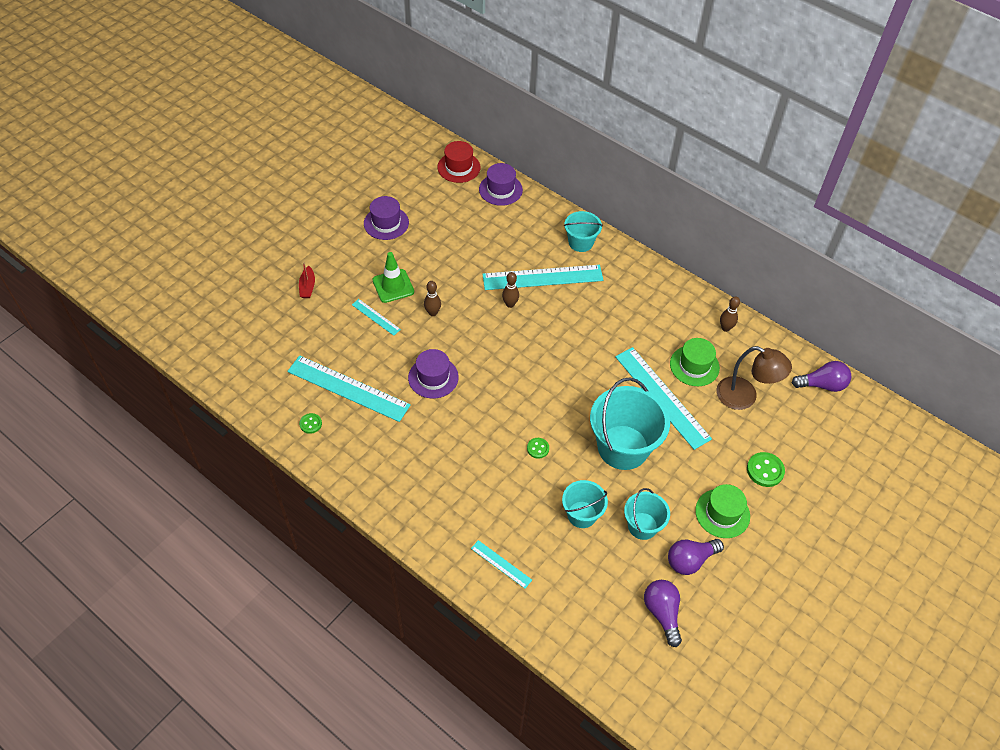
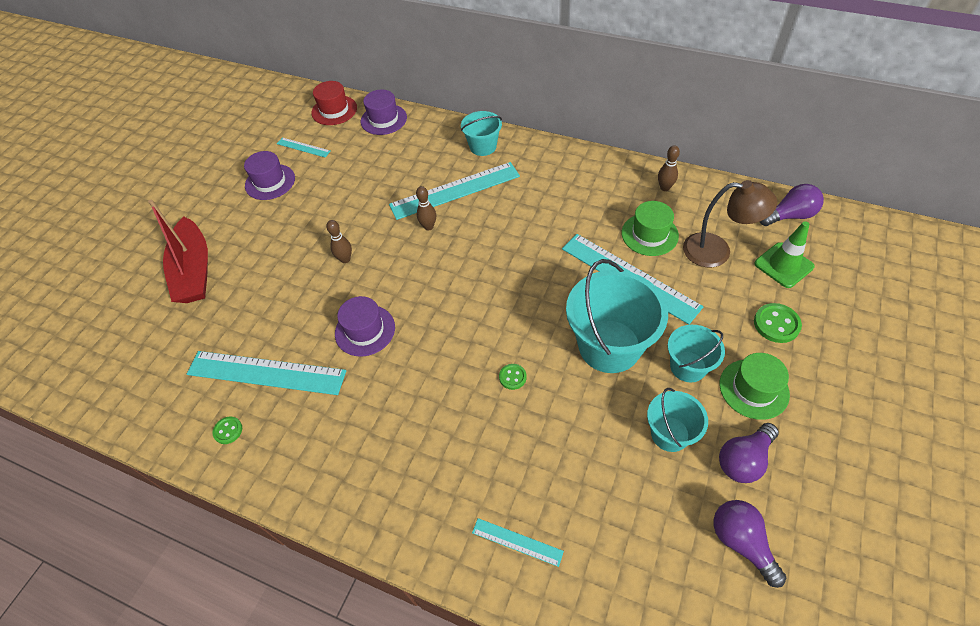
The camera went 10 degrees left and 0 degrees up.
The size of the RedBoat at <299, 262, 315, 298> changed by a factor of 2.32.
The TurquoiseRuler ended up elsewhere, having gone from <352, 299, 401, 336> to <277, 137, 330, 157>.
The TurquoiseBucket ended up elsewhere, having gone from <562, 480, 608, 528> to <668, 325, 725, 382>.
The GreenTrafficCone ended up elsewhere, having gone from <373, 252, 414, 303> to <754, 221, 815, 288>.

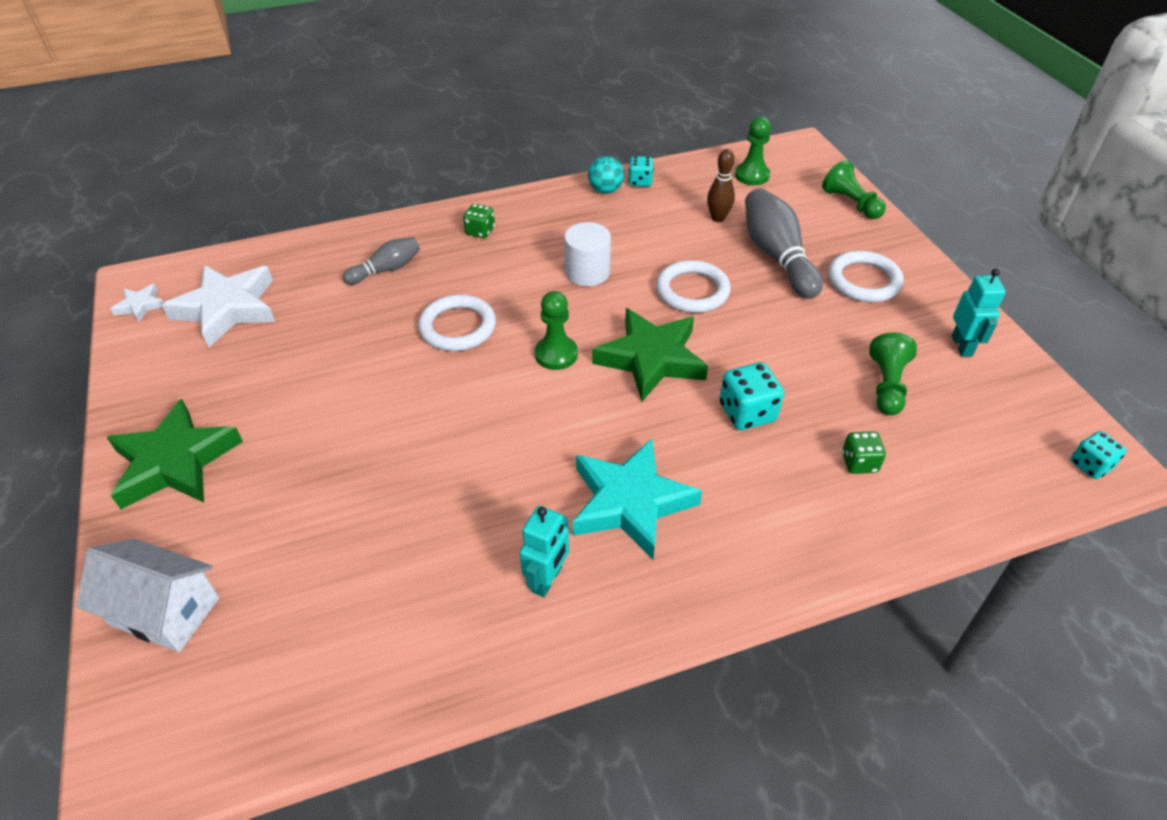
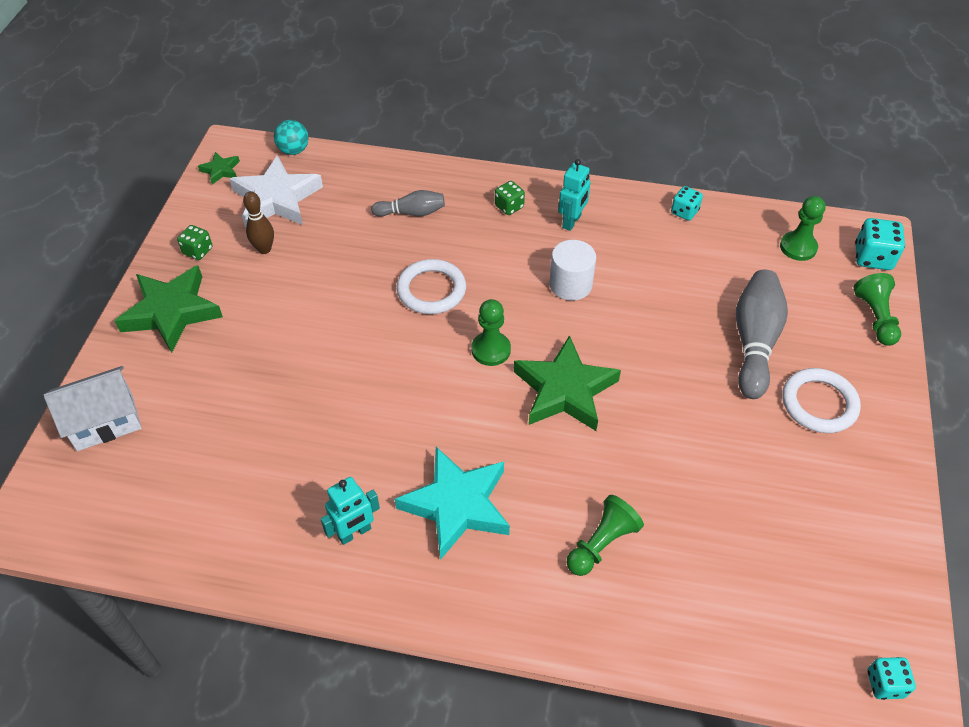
The camera went 30 degrees right and 5 degrees up.
The WhiteHouse at <76, 538, 219, 652> ended up facing another way, 75 degrees counterclockwise from before.
The GreenDice ended up elsewhere, having gone from <842, 431, 886, 474> to <177, 225, 213, 260>.
What was the WhiteStar at <111, 284, 164, 322> turned into the GreenStar at <198, 152, 240, 184>.
The BrownBowlingPin ended up elsewhere, having gone from <707, 149, 735, 222> to <243, 191, 274, 254>.
The TurquoiseBall ended up elsewhere, having gone from <588, 156, 624, 194> to <274, 120, 309, 155>.
The TurquoiseRobot ended up elsewhere, having gone from <952, 269, 1006, 357> to <558, 159, 590, 231>.
The GreenPawn ended up elsewhere, having gone from <869, 332, 917, 415> to <567, 495, 644, 576>.
The TurquoiseDice ended up elsewhere, having gone from <720, 362, 784, 430> to <855, 218, 905, 270>.
The second view lost the WhiteRing at <656, 260, 731, 313>.

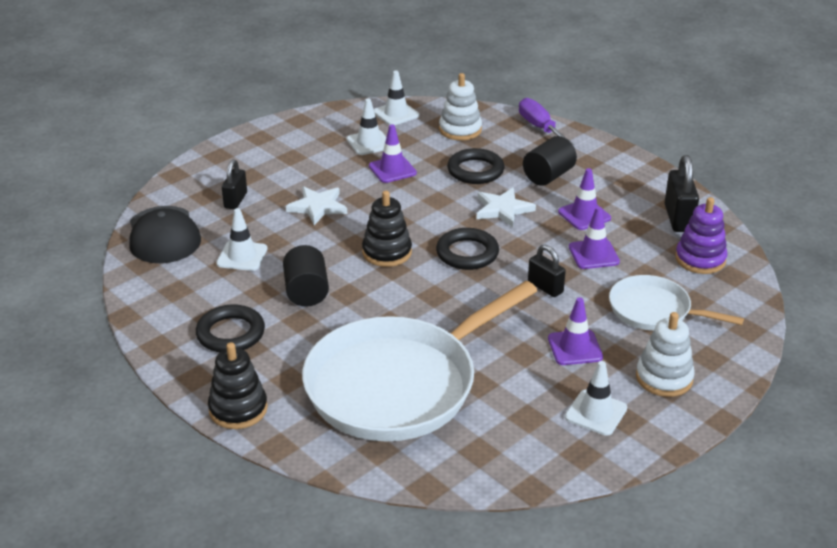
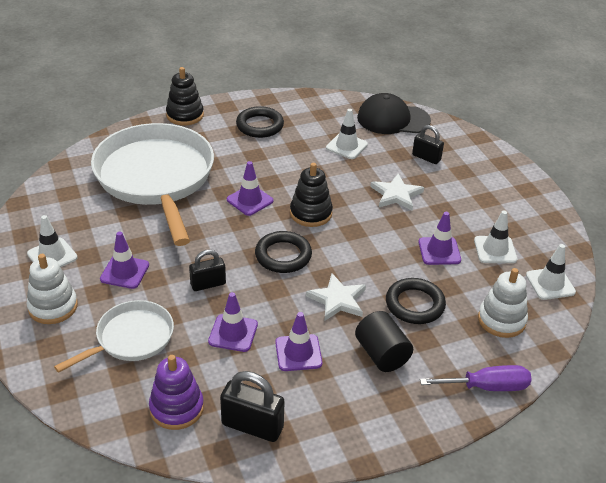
The camera went 110 degrees right and 5 degrees up.
The second view gained the PurpleTrafficCone at <227, 161, 273, 216>.
The second view lost the BlackCylinder at <283, 245, 329, 307>.

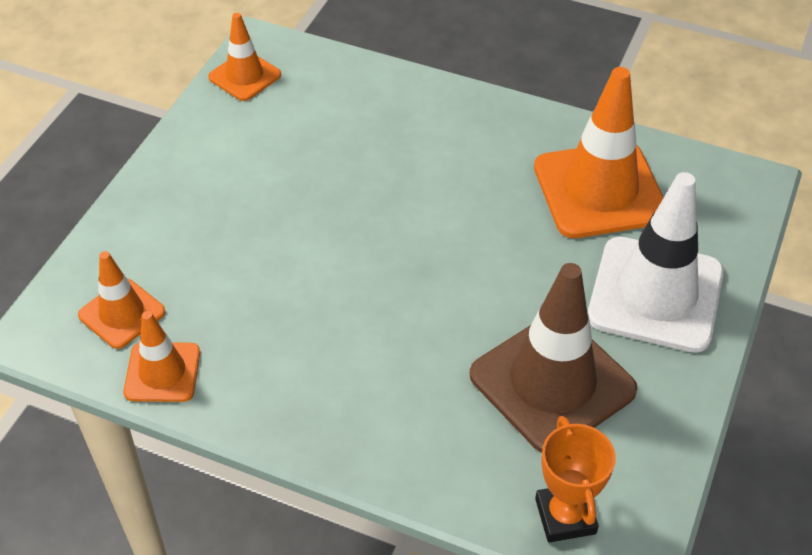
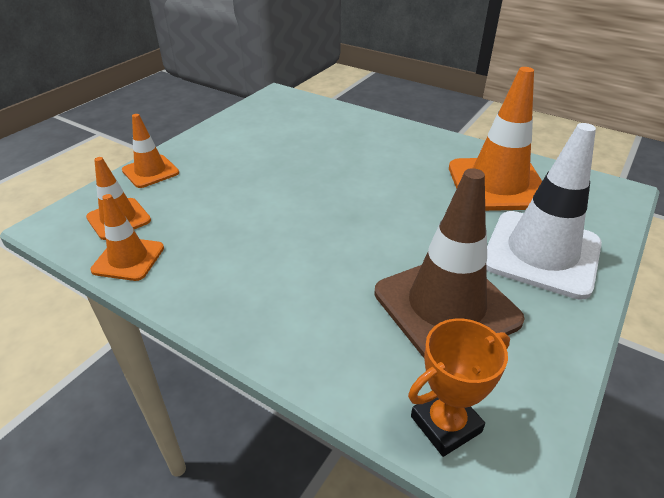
The camera went 10 degrees right and 10 degrees down.
The OrangeTrafficCone ended up elsewhere, having gone from <208, 13, 281, 101> to <122, 114, 179, 188>.
The OrangeTrophy at <535, 416, 616, 542> ended up facing another way, 60 degrees clockwise from before.

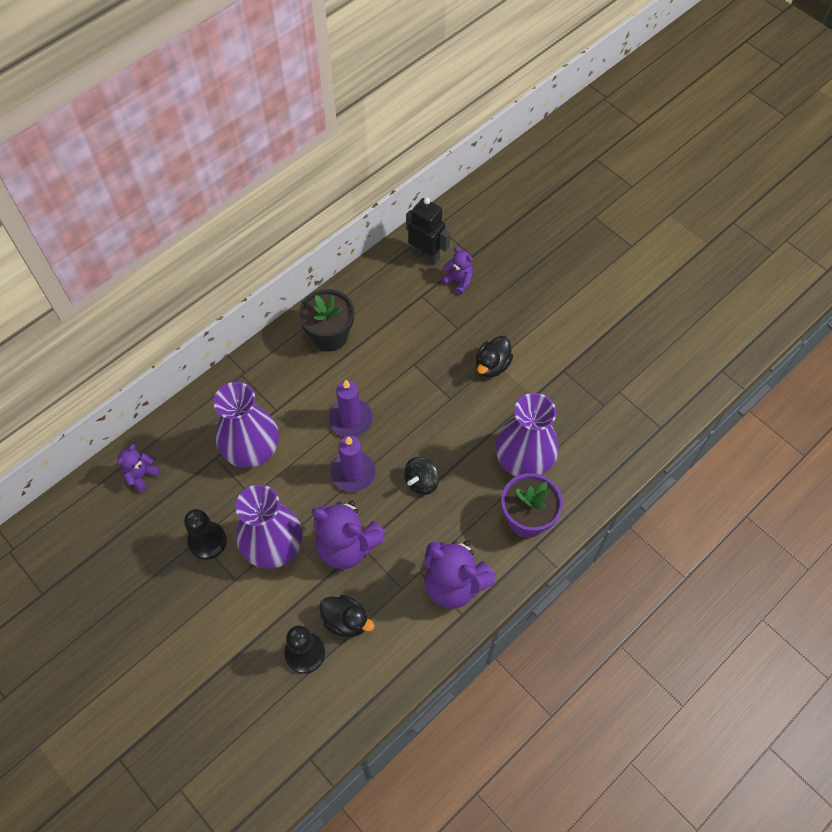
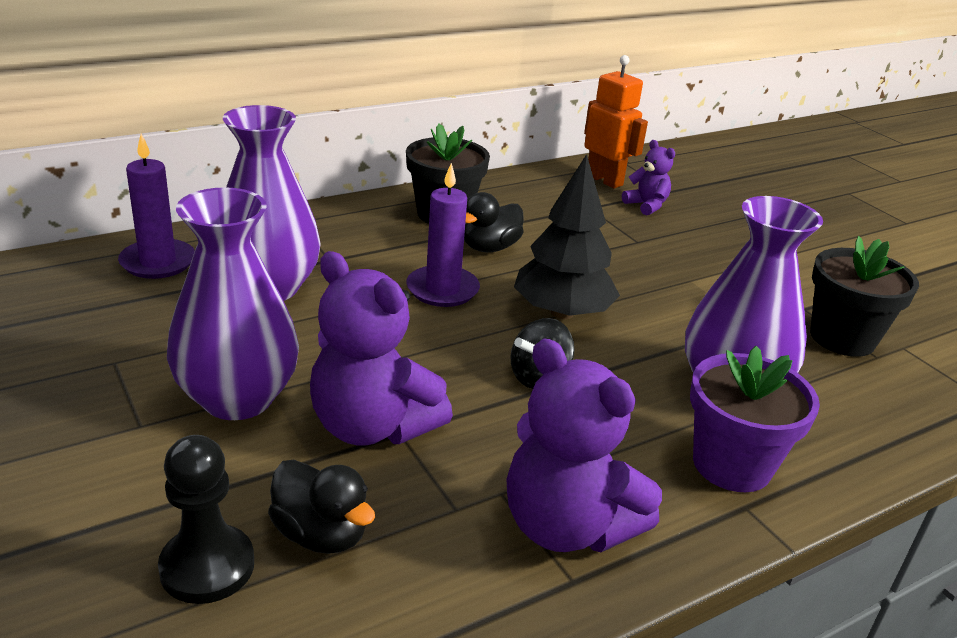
The camera went 10 degrees right and 30 degrees down.
The PurpleCandle ended up elsewhere, having gone from <331, 436, 376, 492> to <118, 134, 195, 279>.
The BlackDuck ended up elsewhere, having gone from <476, 336, 513, 378> to <464, 192, 524, 252>.
The second view gained the BlackTree at <514, 154, 620, 319>.
What was the BlackRobot at <406, 197, 450, 266> turned into the OrangeRobot at <584, 55, 648, 189>.
The second view gained the BlackFlowerPot at <810, 236, 919, 357>.
The second view lost the PurpleTeddyBear at <117, 444, 160, 493>.
The second view lost the BlackPawn at <184, 509, 227, 560>.

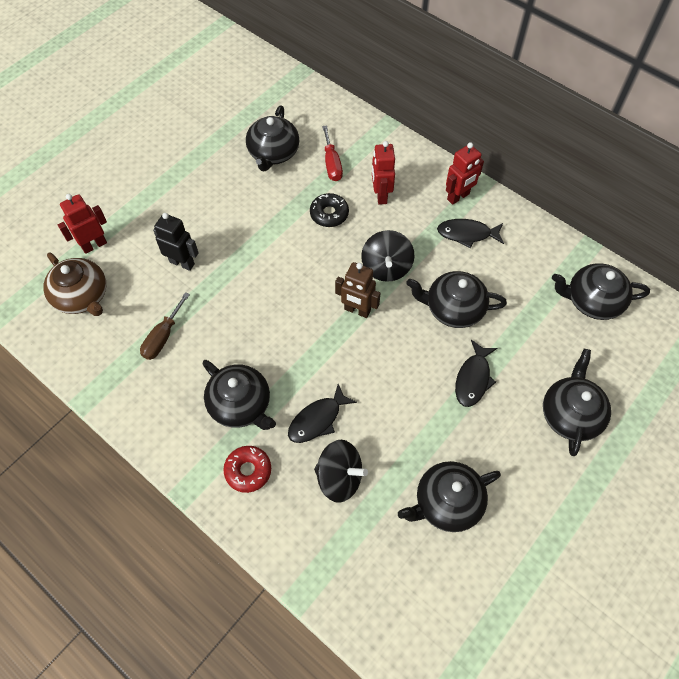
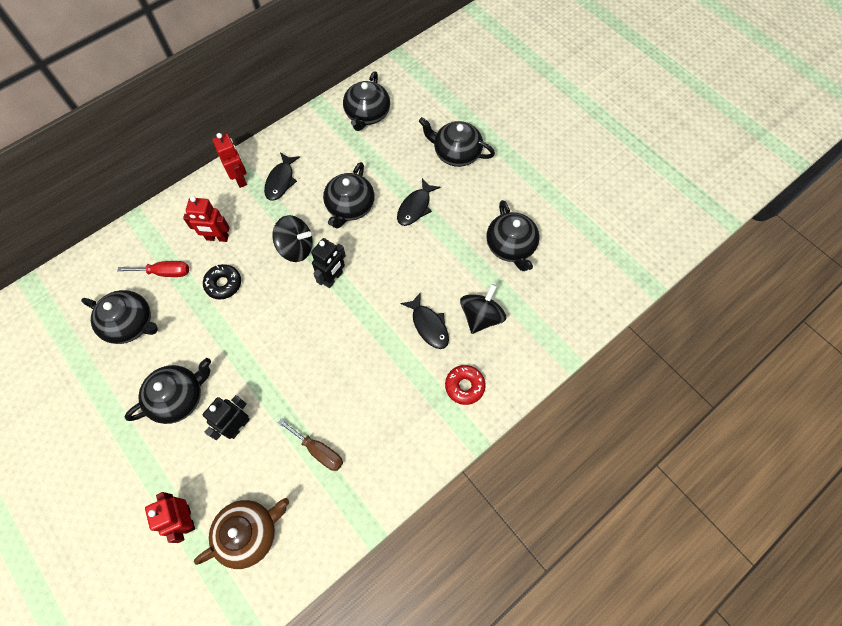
The camera went 80 degrees left and 5 degrees up.
The BlackTeapot ended up elsewhere, having gone from <203, 360, 276, 430> to <125, 358, 211, 424>.
What was the BrownRobot at <335, 262, 380, 318> turned into the BlackRobot at <311, 238, 346, 288>.
The BlackFish at <455, 340, 497, 407> ended up facing another way, 90 degrees clockwise from before.

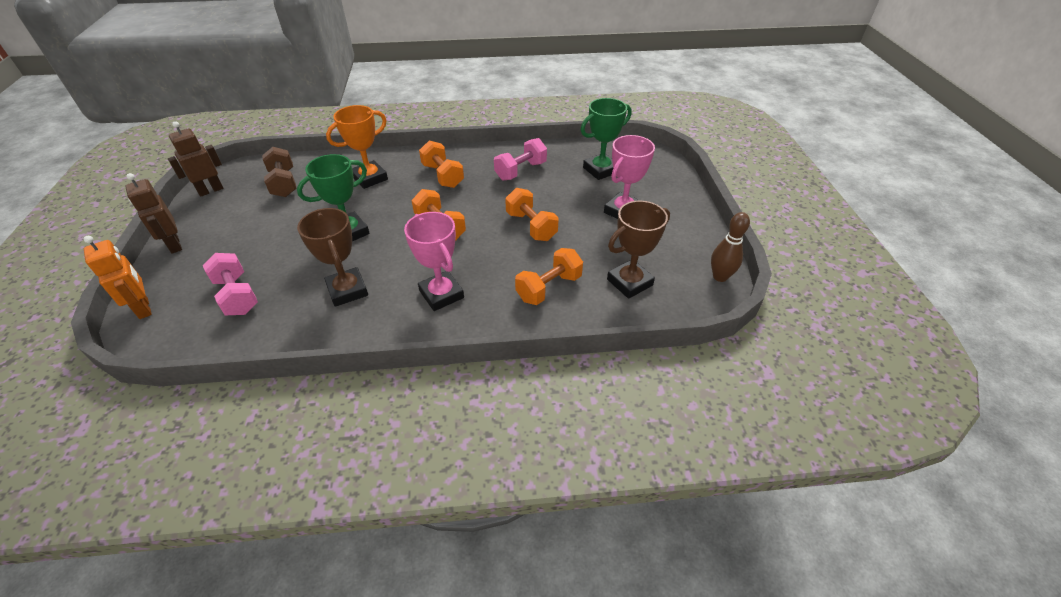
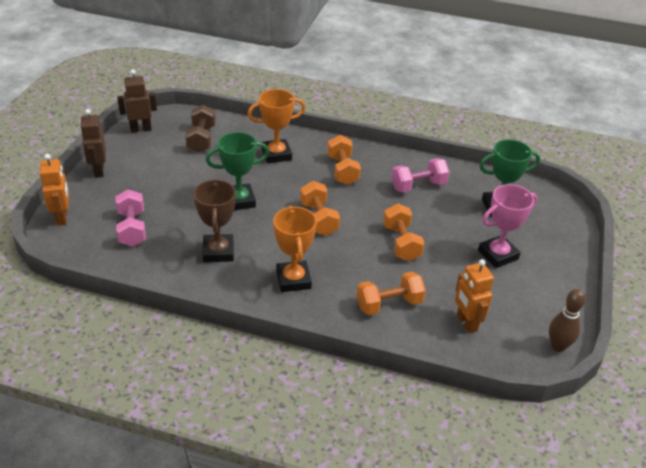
The camera went 20 degrees right and 5 degrees down.
What was the PinkTrophy at <404, 212, 464, 311> turned into the OrangeTrophy at <273, 206, 317, 292>.
Where the BrownTrophy stood at <607, 201, 670, 299>, the OrangeRobot came to stand at <455, 259, 494, 333>.

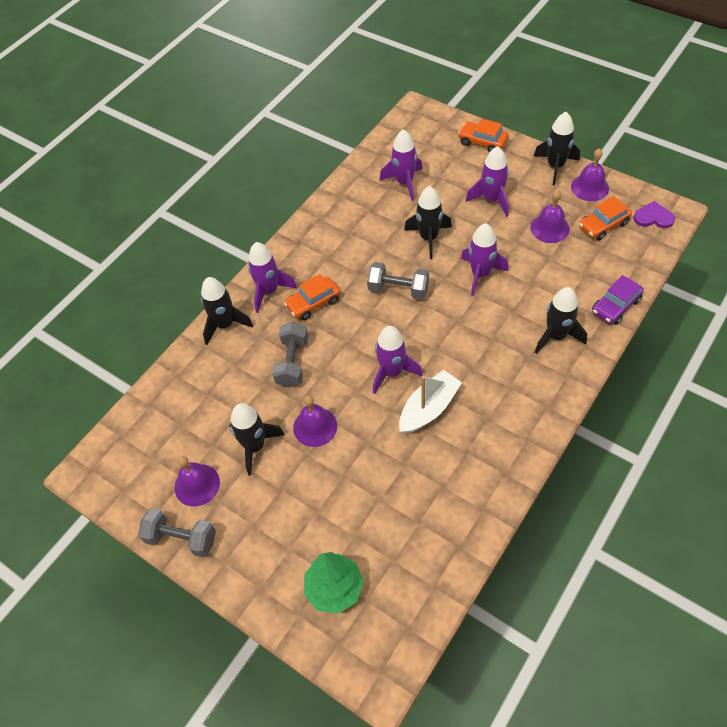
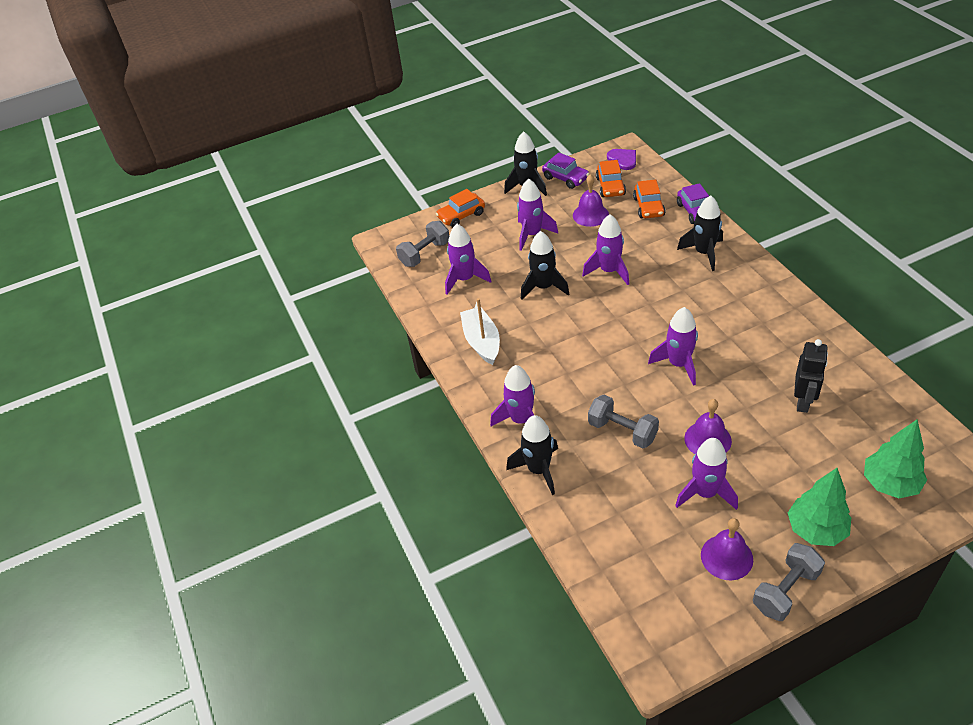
The camera went 60 degrees left and 10 degrees down.
The GreyDumbbell ended up elsewhere, having gone from <367, 262, 429, 300> to <396, 221, 449, 267>.
The WhiteBoat ended up elsewhere, having gone from <399, 370, 462, 434> to <460, 298, 500, 365>.
Where the PurpleBell stood at <571, 148, 609, 201>, the PurpleCar came to stand at <542, 152, 589, 189>.
The PurpleHeart at <633, 201, 675, 228> ended up facing another way, 105 degrees clockwise from before.
The OrangeCar ended up elsewhere, having gone from <284, 274, 340, 320> to <633, 179, 666, 218>.
What was the BlackRocket at <229, 403, 285, 476> turned into the PurpleRocket at <675, 438, 738, 510>.
The second view gained the GreenTree at <788, 468, 851, 546>.
The second view gained the BlackRobot at <794, 339, 828, 413>.

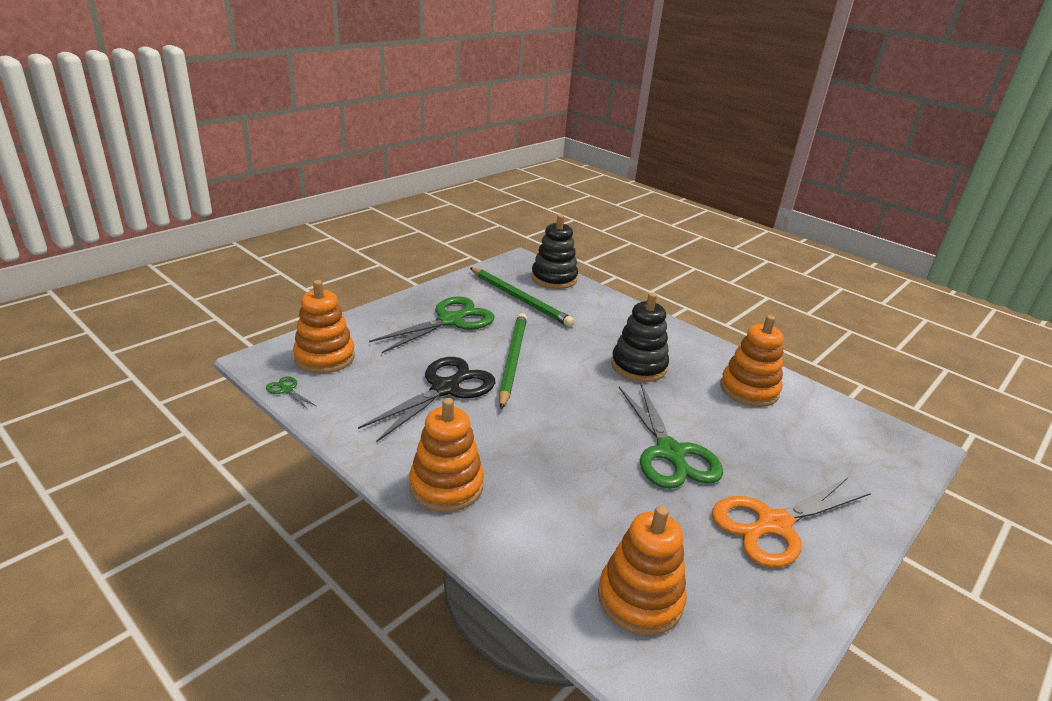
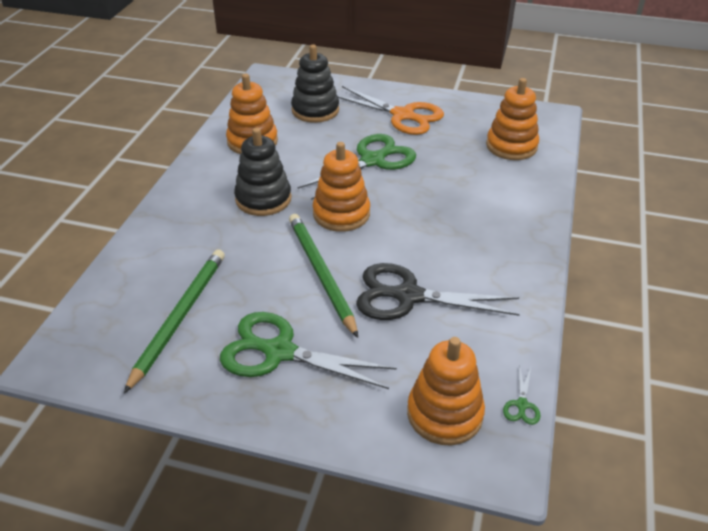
The camera went 115 degrees left and 10 degrees up.
The GreenPencil at <499, 313, 527, 410> ended up facing another way, 90 degrees clockwise from before.
The BlackStackingToy ended up elsewhere, having gone from <531, 215, 578, 289> to <291, 45, 339, 123>.
The OrangeStackingToy ended up elsewhere, having gone from <409, 398, 484, 512> to <313, 142, 370, 232>.

